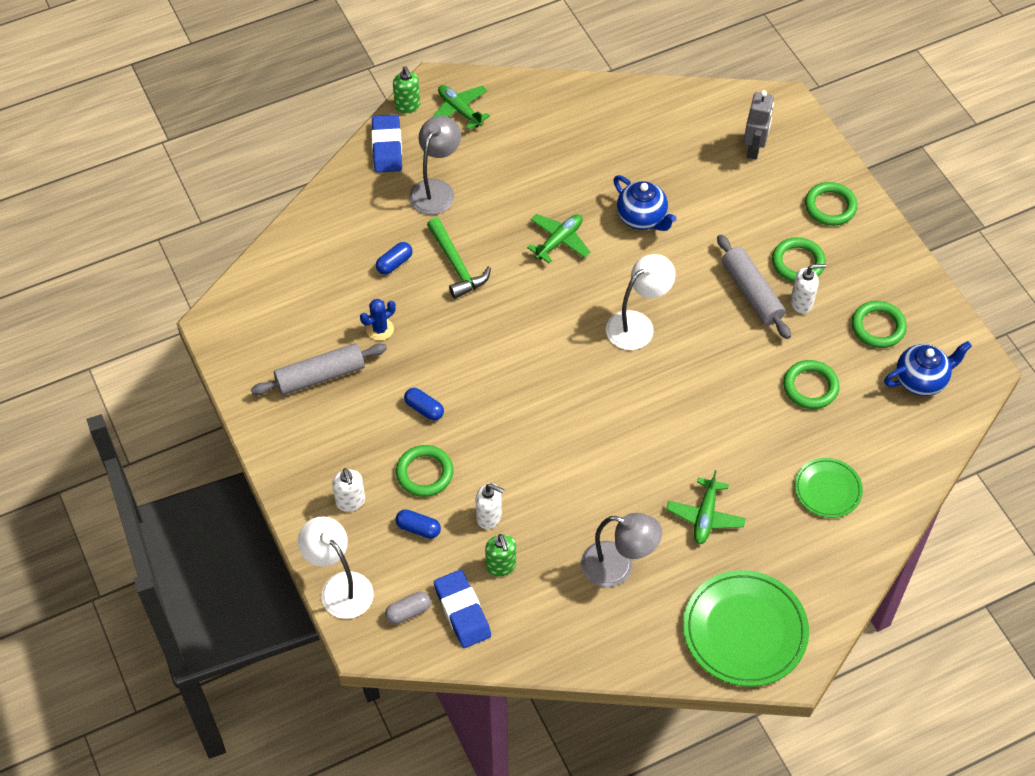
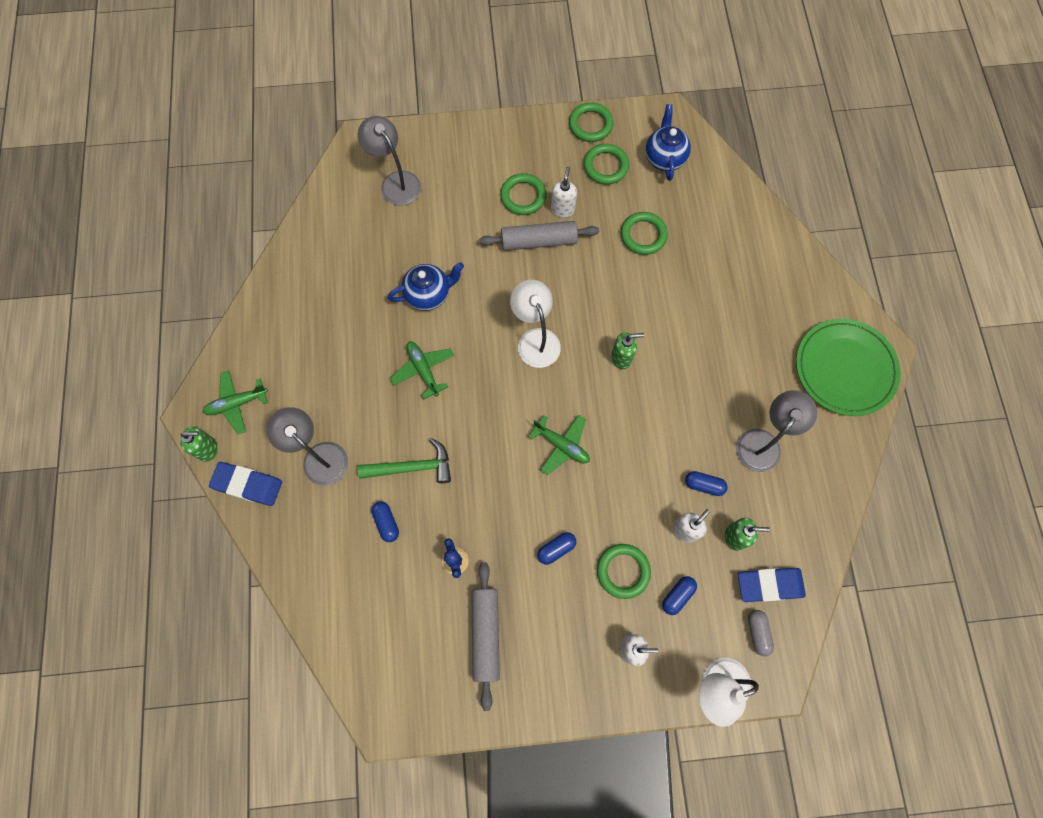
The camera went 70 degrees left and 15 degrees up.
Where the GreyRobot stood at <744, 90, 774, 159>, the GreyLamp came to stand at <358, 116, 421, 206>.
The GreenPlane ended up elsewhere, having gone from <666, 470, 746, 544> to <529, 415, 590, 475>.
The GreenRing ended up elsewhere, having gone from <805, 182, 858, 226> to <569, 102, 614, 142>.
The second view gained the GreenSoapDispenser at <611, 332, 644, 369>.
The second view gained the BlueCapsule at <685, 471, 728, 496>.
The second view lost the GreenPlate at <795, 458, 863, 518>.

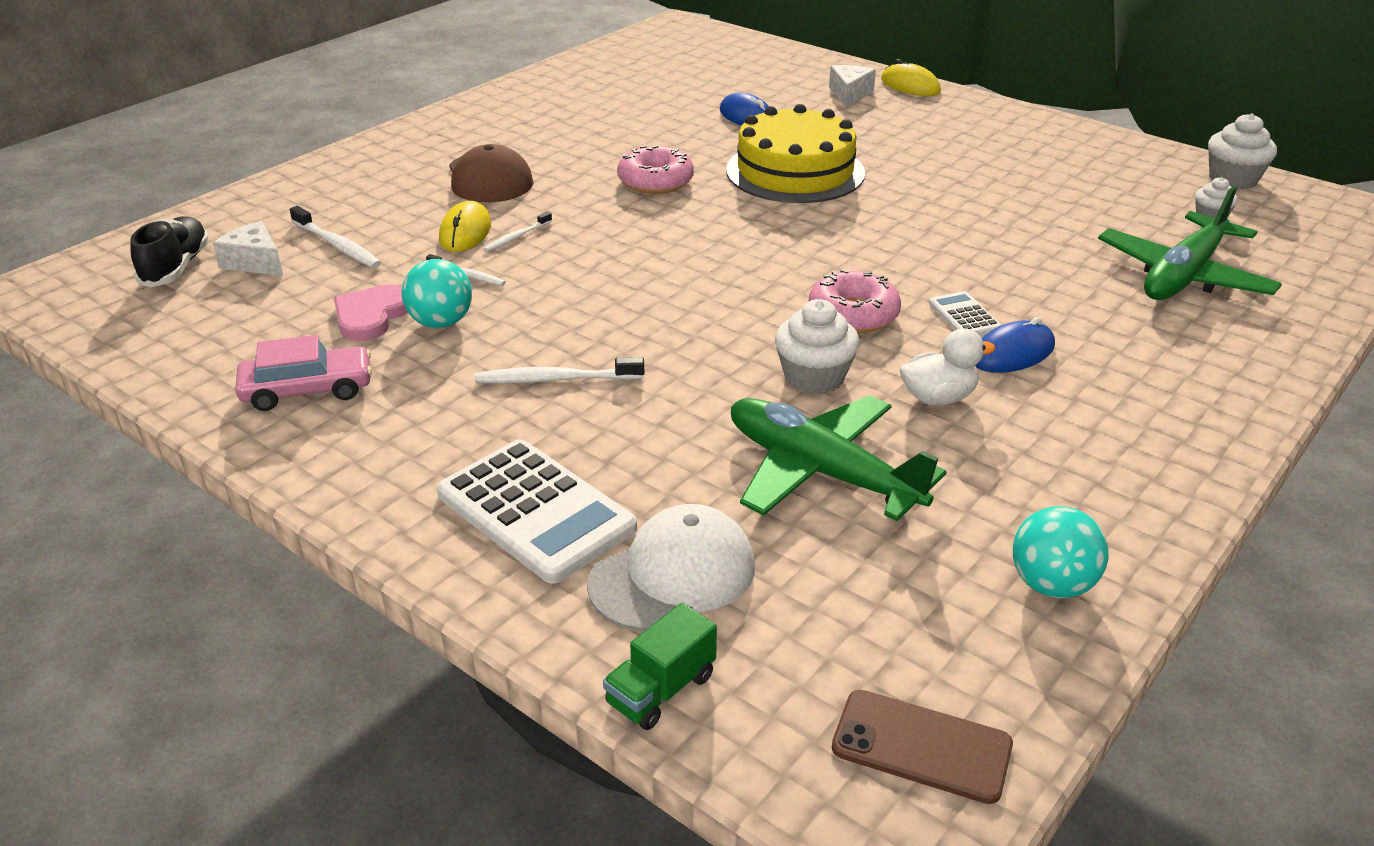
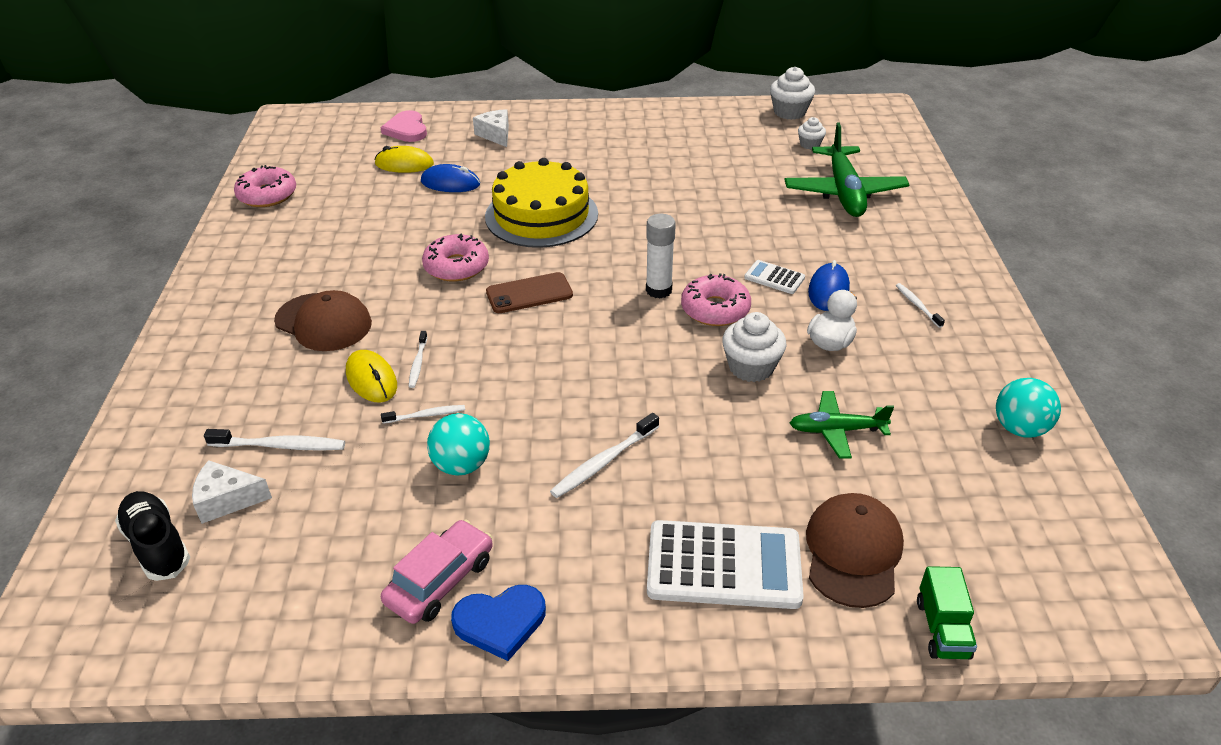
The camera went 40 degrees left and 5 degrees up.
The second view gained the PinkDonut at <234, 165, 296, 207>.
The YellowMouse ended up elsewhere, having gone from <881, 59, 941, 96> to <374, 146, 434, 173>.
The PinkHeart ended up elsewhere, having gone from <334, 284, 408, 341> to <381, 110, 427, 142>.
The second view gained the BlueHeart at <451, 585, 546, 661>.
The BrownPhone ended up elsewhere, having gone from <832, 690, 1013, 804> to <486, 272, 573, 313>.
The second view gained the WhiteGlueStick at <646, 214, 676, 299>.
The size of the GreenPlane at <731, 395, 946, 521> changed by a factor of 0.58.
What was the WhiteCap at <587, 504, 755, 631> turned into the BrownCap at <806, 493, 904, 608>.
The second view gained the WhiteToothbrush at <896, 283, 945, 328>.

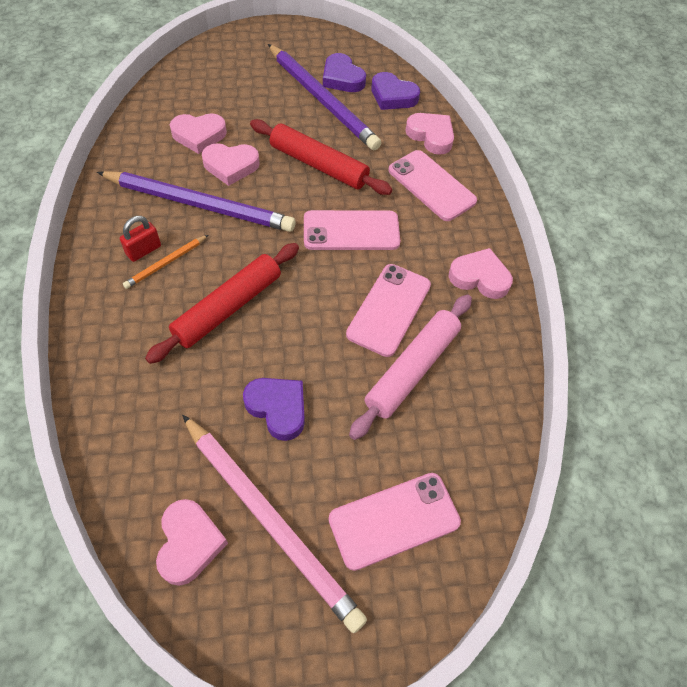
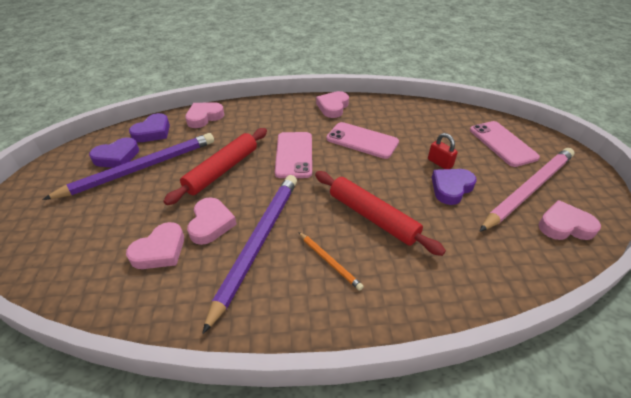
The camera went 85 degrees left and 15 degrees down.
The PinkHeart at <170, 113, 227, 154> ended up facing another way, 45 degrees clockwise from before.
The RedPadlock ended up elsewhere, having gone from <120, 216, 161, 262> to <428, 133, 458, 169>.
The second view lost the PinkRollingPin at <349, 295, 472, 440>.
The second view lost the PinkPhone at <389, 150, 477, 221>.

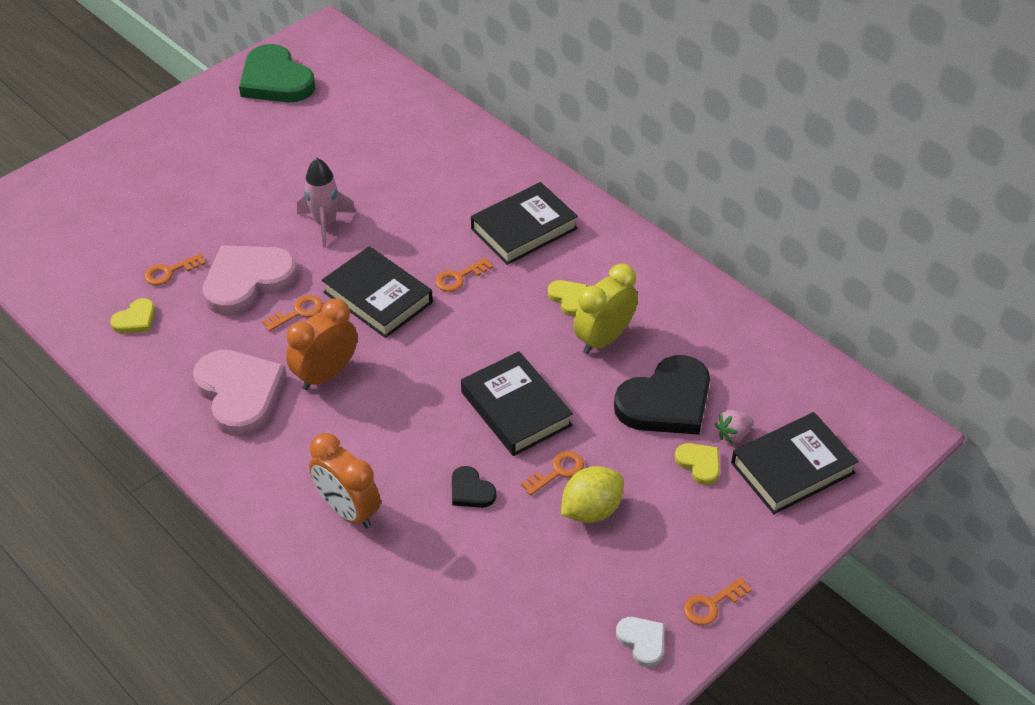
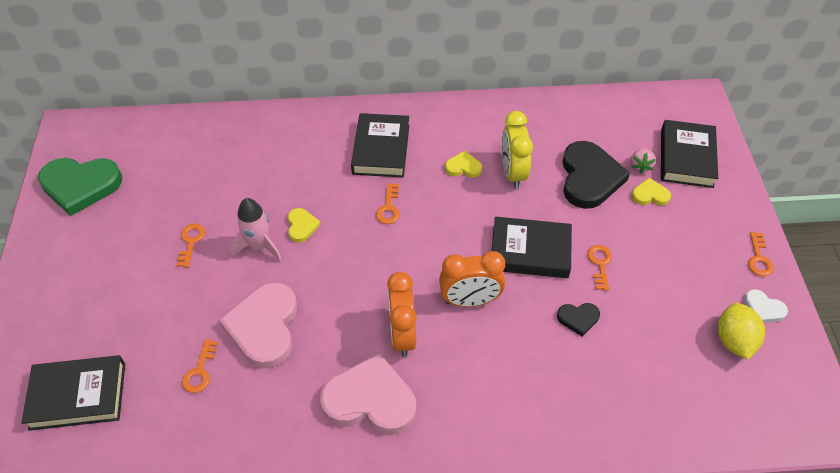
The camera went 50 degrees left and 5 degrees up.
The BlackBook ended up elsewhere, having gone from <322, 246, 433, 338> to <21, 355, 125, 431>.
The OrangeKey ended up elsewhere, having gone from <262, 295, 323, 332> to <176, 223, 205, 267>.
The YellowHeart ended up elsewhere, having gone from <110, 298, 155, 333> to <288, 208, 321, 243>.
The OrangeClock ended up elsewhere, having gone from <309, 433, 381, 529> to <439, 251, 505, 307>.
The YellowLemon ended up elsewhere, having gone from <561, 466, 624, 523> to <718, 303, 765, 360>.
The WhiteHeart at <616, 617, 664, 667> ended up facing another way, 150 degrees counterclockwise from before.

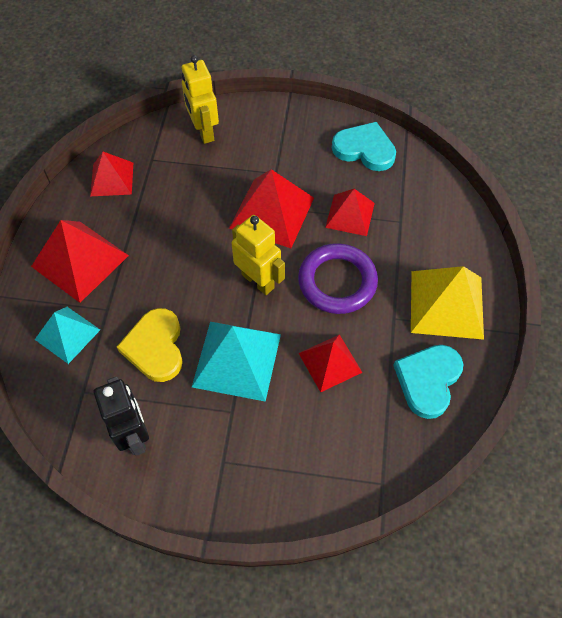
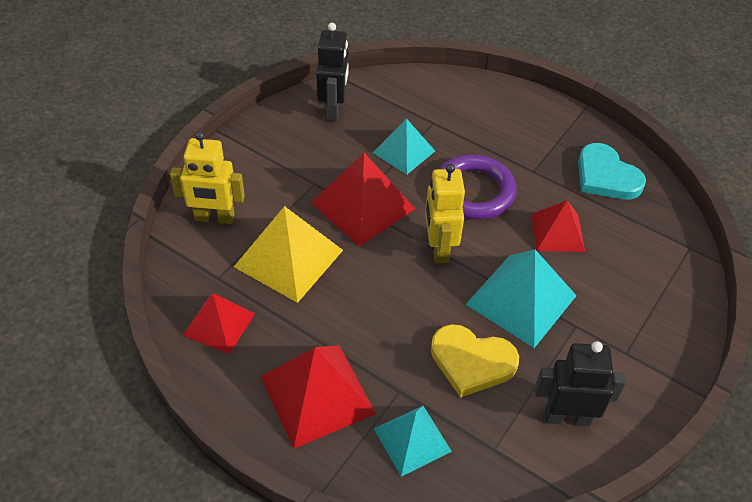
The camera went 65 degrees left and 10 degrees down.
The YellowPyramid ended up elsewhere, having gone from <411, 266, 484, 340> to <234, 206, 343, 303>.
Where the TurquoiseHeart stood at <332, 122, 396, 171>, the BlackRobot came to stand at <316, 23, 349, 121>.
What was the RedPyramid at <325, 189, 375, 236> turned into the TurquoisePyramid at <373, 118, 435, 175>.
The YellowRobot at <231, 215, 285, 295> ended up facing another way, 75 degrees counterclockwise from before.

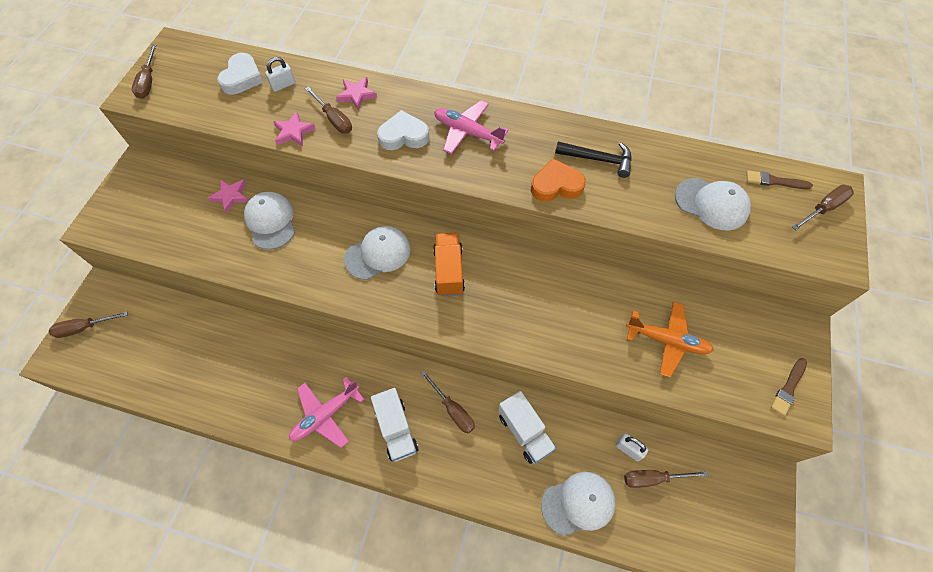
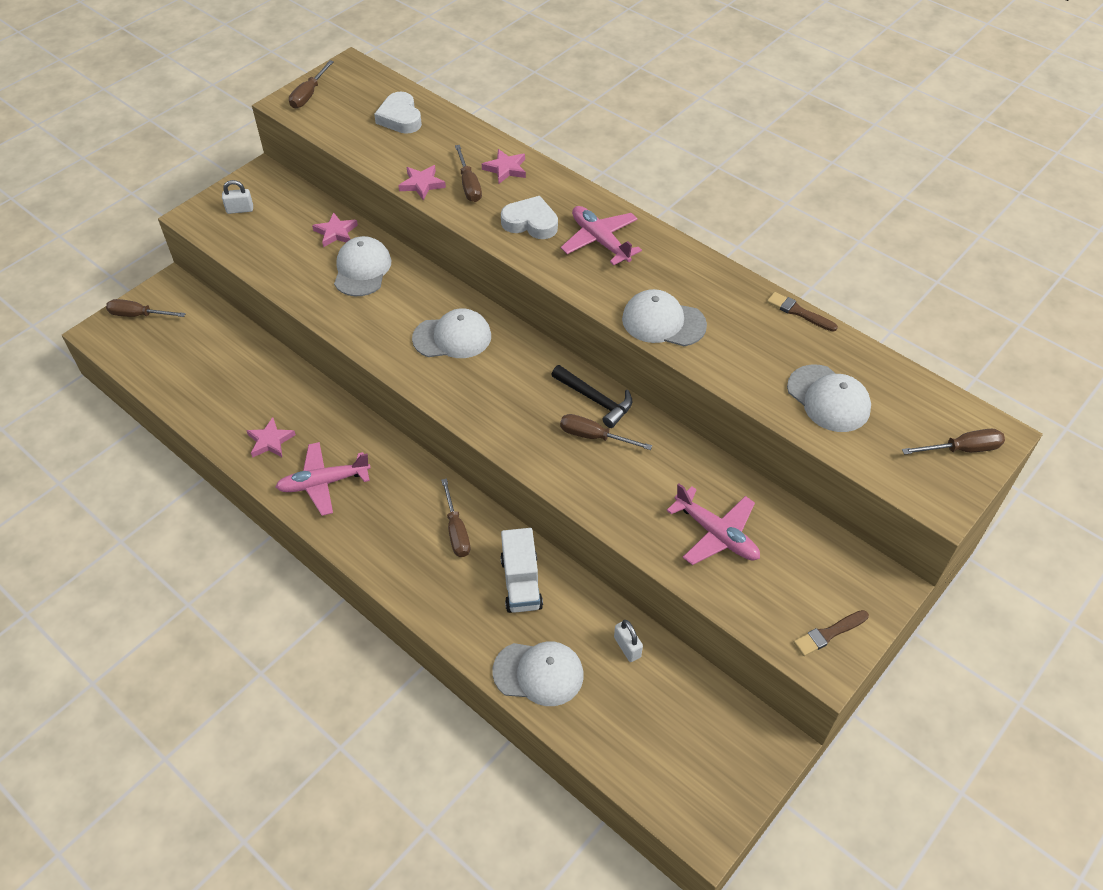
The camera went 25 degrees right and 10 degrees down.
The WhitePadlock ended up elsewhere, having gone from <265, 57, 296, 92> to <222, 180, 253, 214>.
The second view gained the PinkStar at <246, 417, 296, 458>.
The WhiteHeart at <217, 53, 263, 95> ended up facing another way, 120 degrees clockwise from before.
The BlackHammer ended up elsewhere, having gone from <555, 142, 632, 178> to <551, 365, 632, 428>.
The BrownScrewdriver ended up elsewhere, having gone from <624, 470, 708, 488> to <560, 414, 652, 450>.
Where the OrangeHeart stood at <531, 158, 586, 202>, the WhiteCap came to stand at <622, 289, 707, 346>.
What was the OrangePlane at <626, 302, 714, 378> turned into the PinkPlane at <666, 483, 760, 565>.
The BrownBrush ended up elsewhere, having gone from <746, 170, 813, 189> to <767, 292, 838, 332>.
The second view lost the WhiteTruck at <371, 388, 419, 461>.
The second view lost the OrangeTruck at <433, 233, 465, 296>.

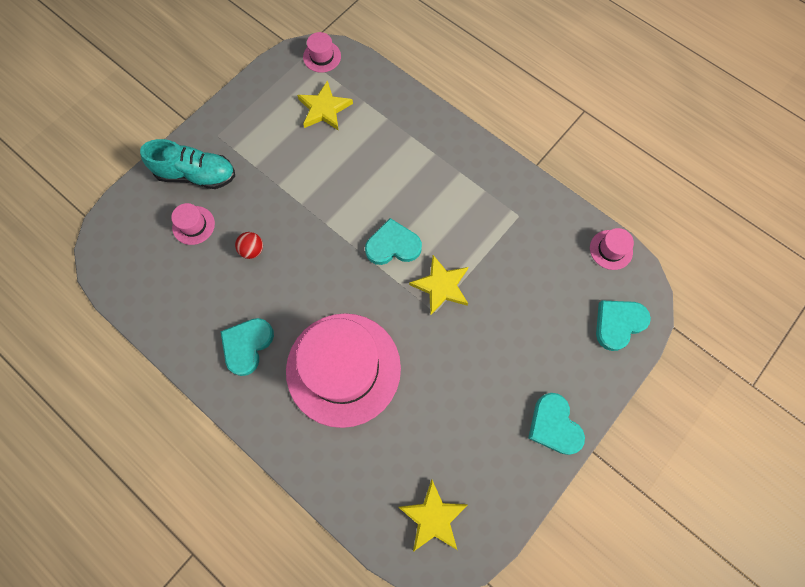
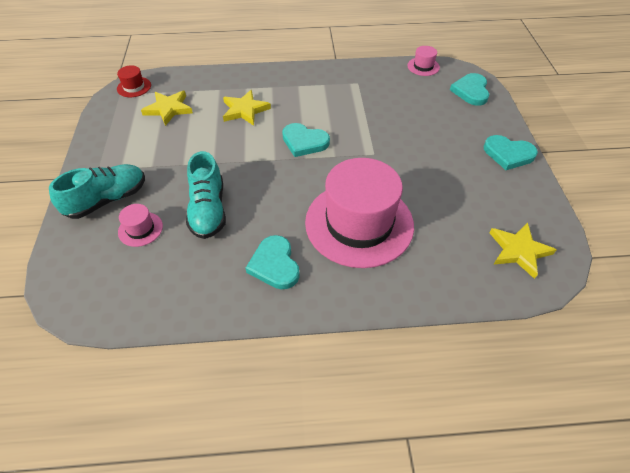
The camera went 45 degrees left and 20 degrees down.
What was the PinkHat at <303, 32, 341, 72> turned into the RedHat at <117, 65, 151, 97>.
Where the RedBall stood at <235, 232, 263, 259>, the TurquoiseShoe came to stand at <186, 151, 226, 239>.
The YellowStar ended up elsewhere, having gone from <409, 255, 468, 315> to <223, 90, 271, 126>.
The TurquoiseHeart at <365, 218, 422, 265> ended up facing another way, 105 degrees counterclockwise from before.

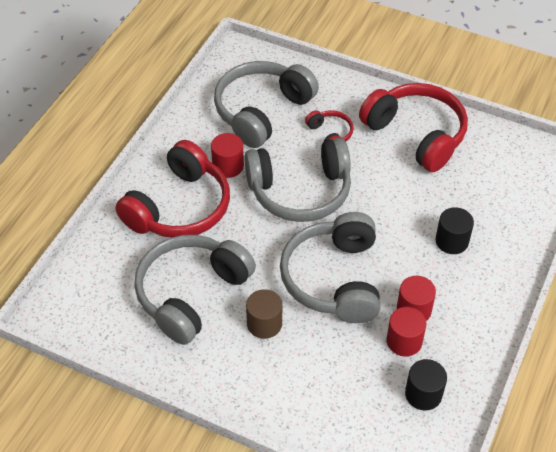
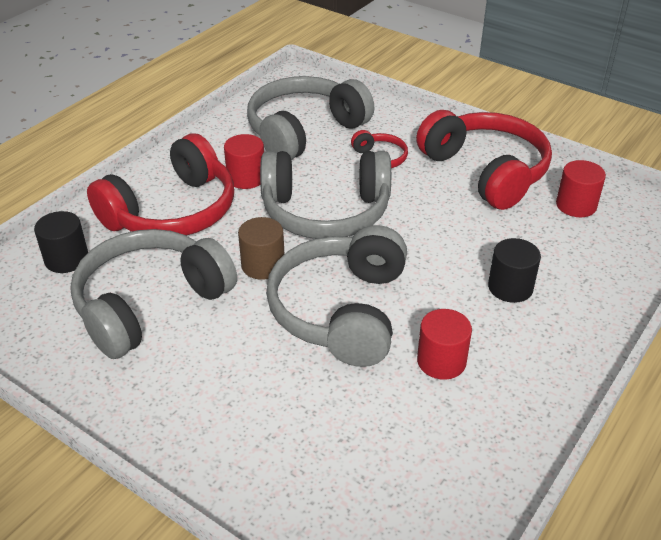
The camera went 10 degrees right and 10 degrees down.
The BlackCylinder ended up elsewhere, having gone from <405, 359, 447, 410> to <34, 211, 88, 273>.
The BrownCylinder ended up elsewhere, having gone from <246, 289, 282, 339> to <238, 217, 284, 280>.
The RedCylinder ended up elsewhere, having gone from <387, 307, 427, 357> to <556, 160, 606, 217>.

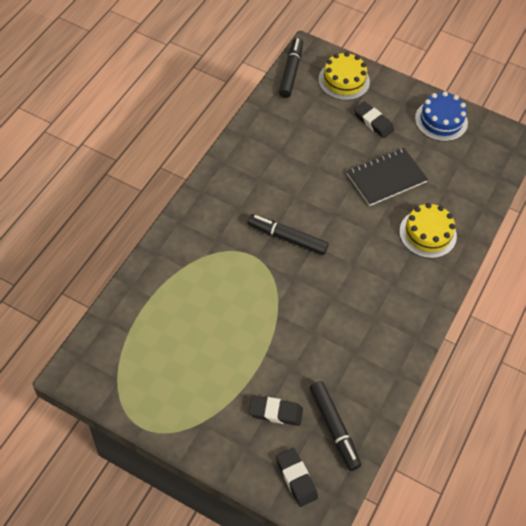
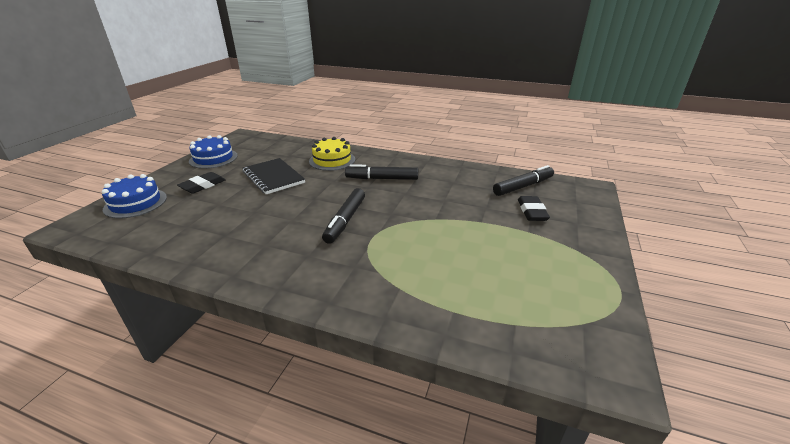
The camera went 95 degrees left and 25 degrees down.
What was the YellowCake at <319, 52, 370, 100> turned into the BlueCake at <102, 174, 167, 219>.
The BlackMarker ended up elsewhere, having gone from <279, 38, 303, 98> to <345, 164, 418, 180>.
The second view lost the BlackEraser at <276, 448, 318, 507>.

